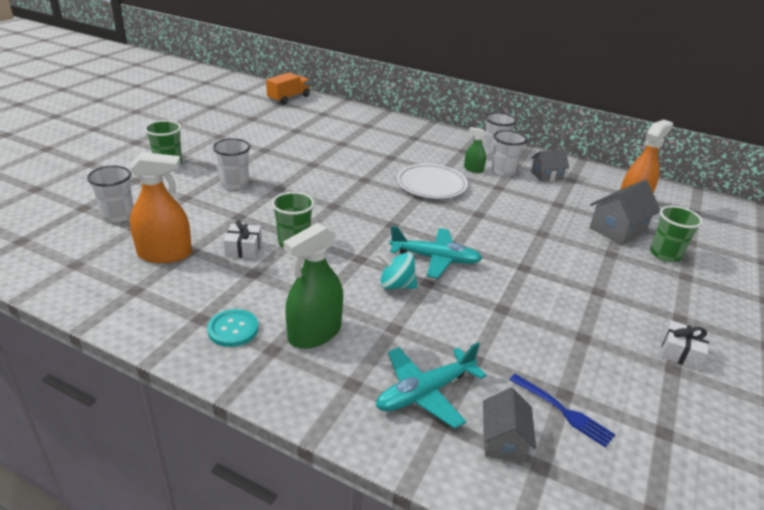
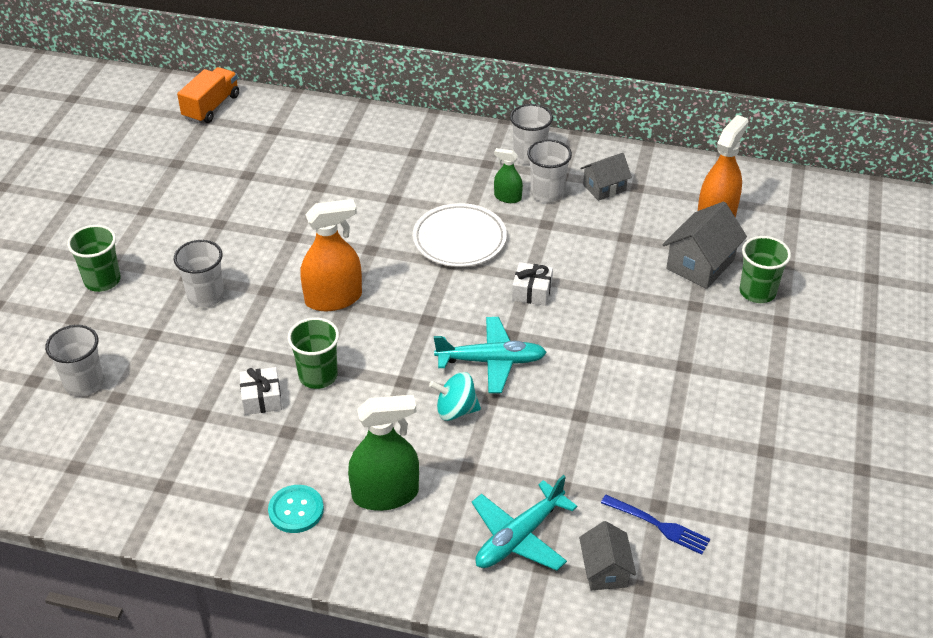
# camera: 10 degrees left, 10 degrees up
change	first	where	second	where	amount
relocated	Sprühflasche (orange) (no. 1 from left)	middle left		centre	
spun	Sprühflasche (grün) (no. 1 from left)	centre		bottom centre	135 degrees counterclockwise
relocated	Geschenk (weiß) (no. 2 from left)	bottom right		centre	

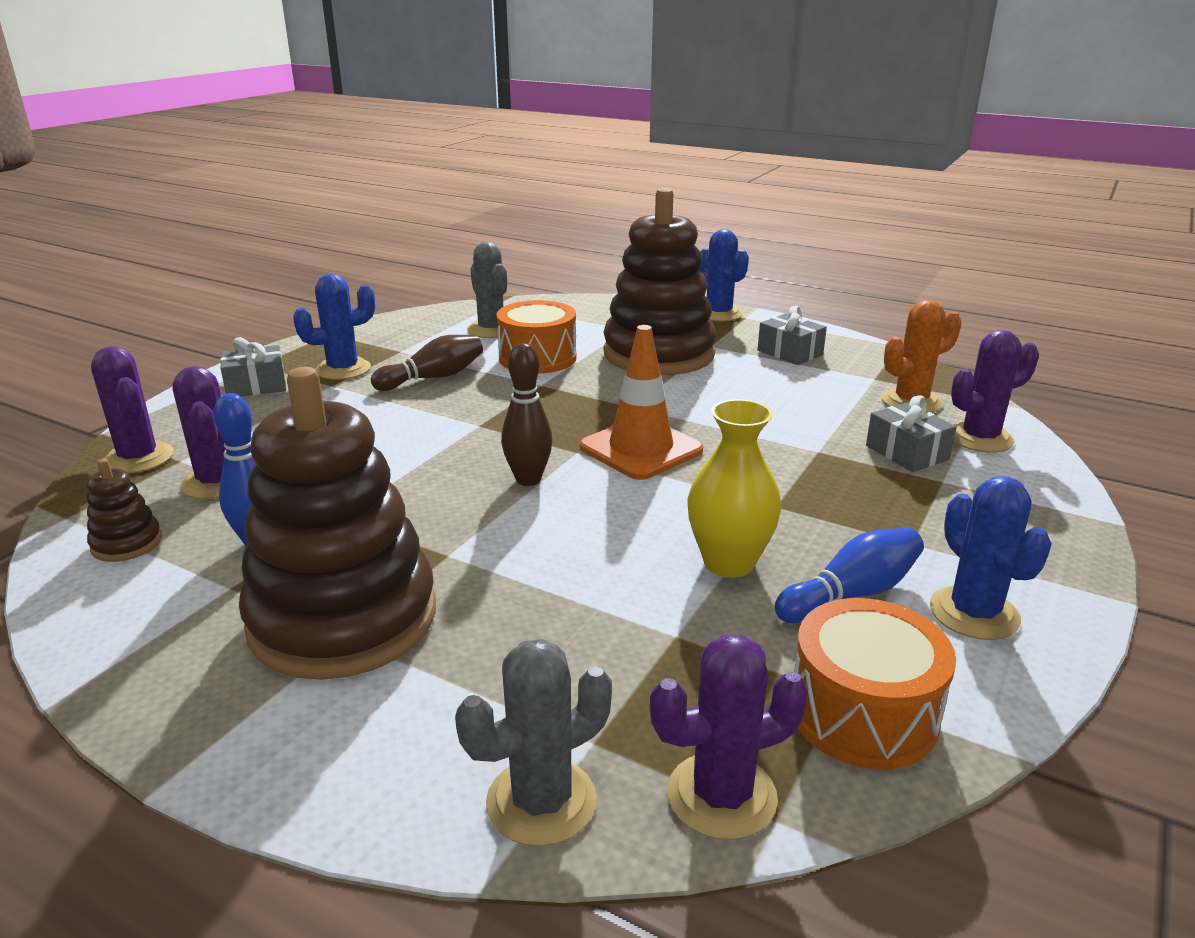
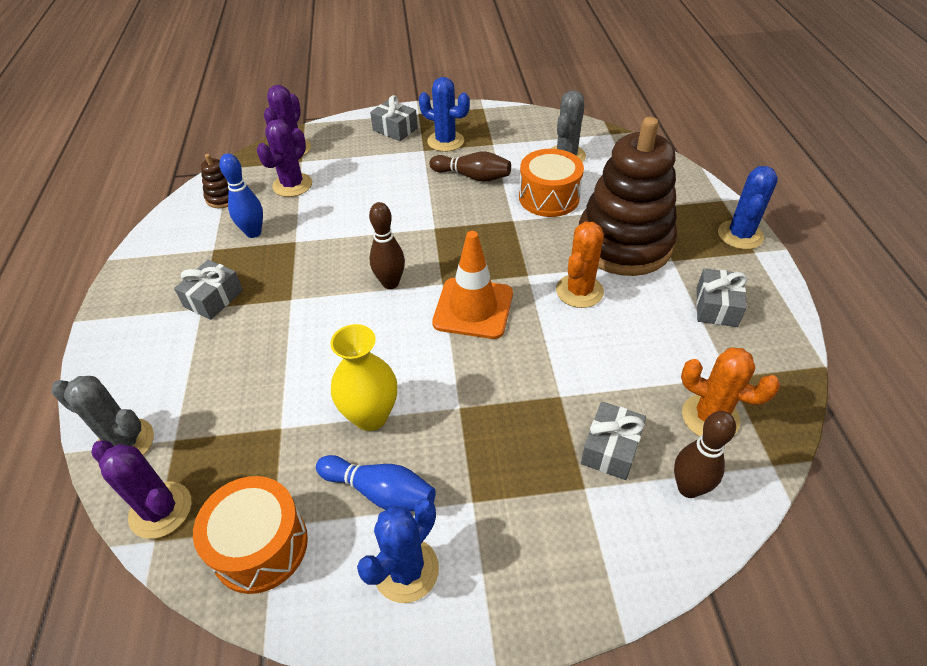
# camera: 55 degrees right, 20 degrees up
change	first	where	second	where	amount
exchanged	Stapelspielzeug (braun) (no. 2 from left)	middle left	Geschenk (grau) (no. 1 from left)	middle left	
exchanged	Kaktus (lila) (no. 4 from left)	middle right	Bowlingkegel (braun) (no. 3 from left)	bottom right	
appeared			Kaktus (orange) (no. 1 from left)	centre	

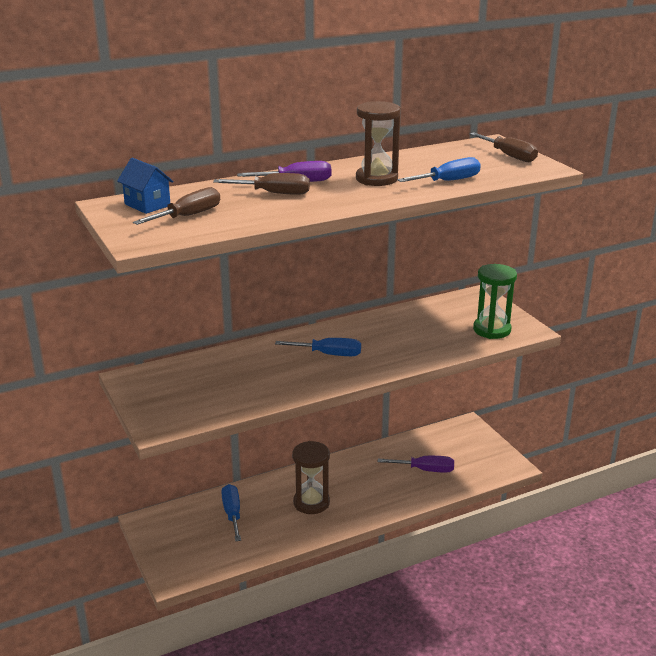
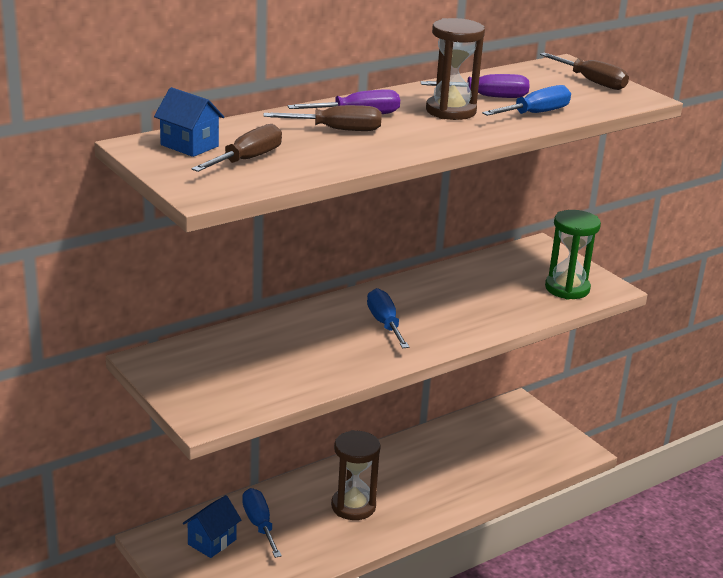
# camera: 10 degrees left, 0 degrees up
change	first	where	second	where	amount
spun	Schraubenzieher (blau) (no. 2 from left)	centre		centre	105 degrees counterclockwise
relocated	Schraubenzieher (lila) (no. 2 from left)	bottom centre		top centre	
appeared			Haus (blau) (no. 2 from left)	bottom left	

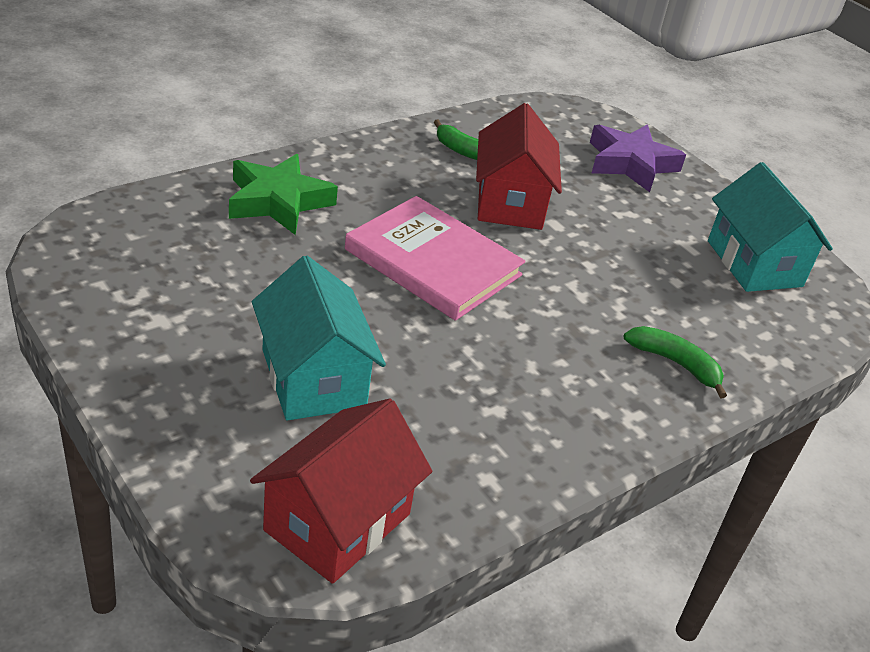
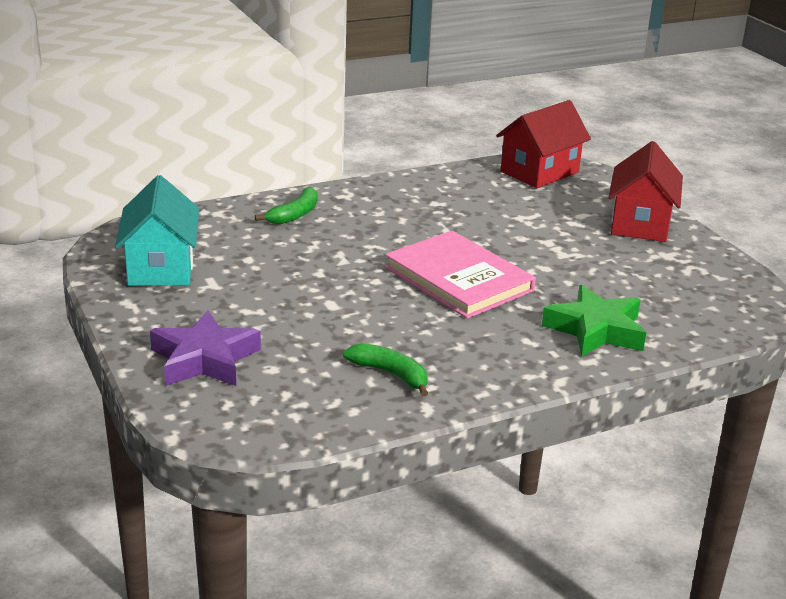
# camera: 165 degrees left, 10 degrees down
change	first	where	second	where	amount
missing	Haus (türkis) (no. 1 from left)	centre			
relocated	Haus (rot) (no. 2 from left)	top centre		top right	
spun	Banane (grün) (no. 2 from left in the first image)	middle right	Banane (grün) (no. 1 from left)	centre	105 degrees counterclockwise

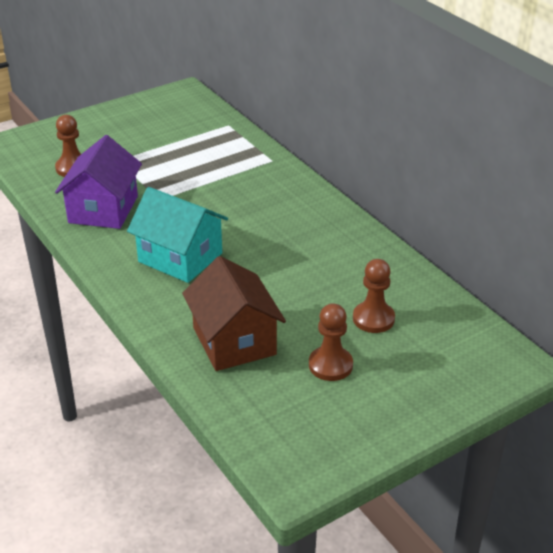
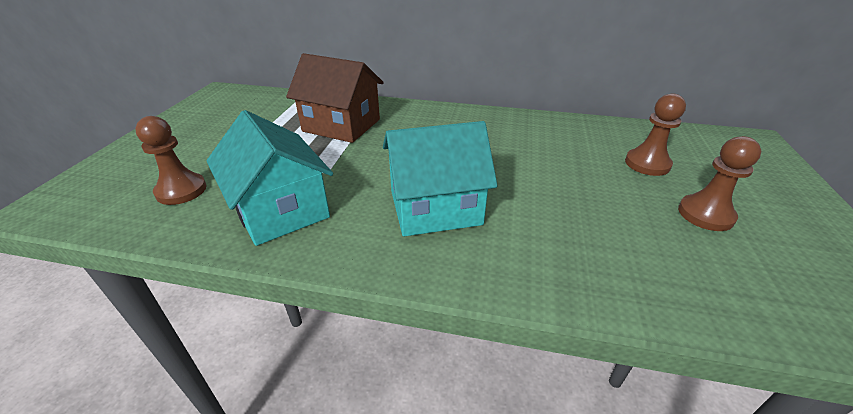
# camera: 45 degrees left, 0 degrees up
change	first	where	second	where	amount
colour	Haus (lila)	top left	Haus (türkis) (no. 1 from left)	middle left	
relocated	Haus (braun)	centre		top centre	

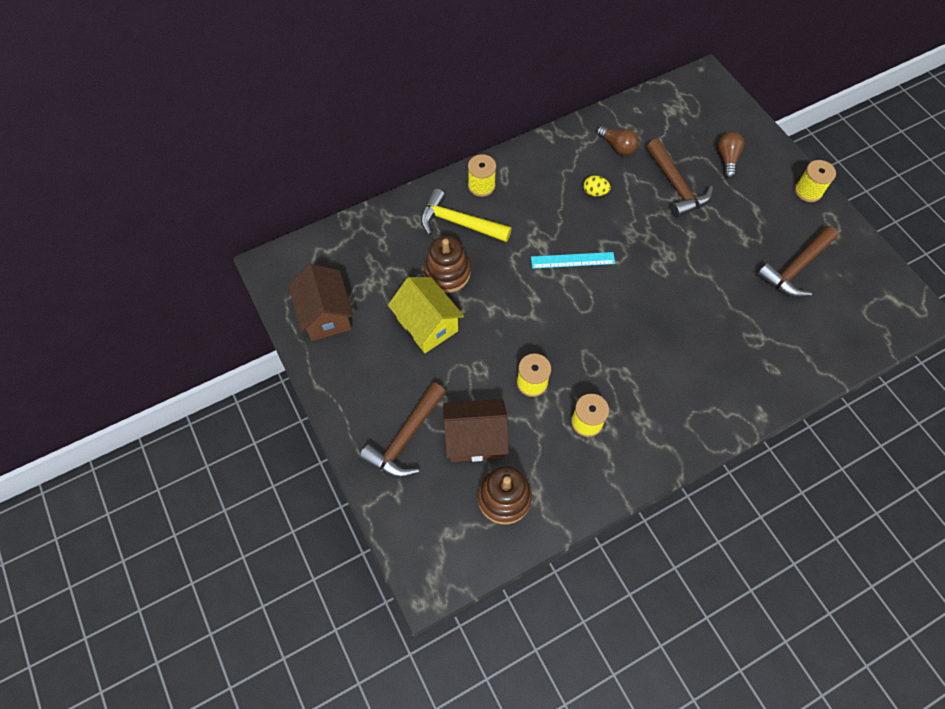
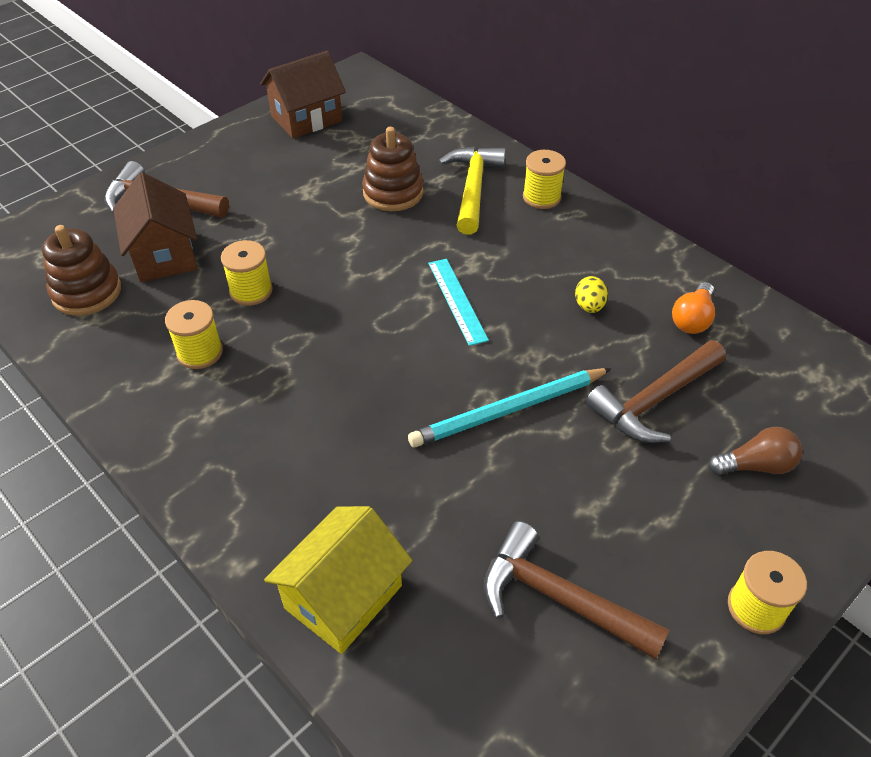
# camera: 75 degrees right, 15 degrees down
change	first	where	second	where	amount
relocated	Haus (gelb)	centre		bottom centre	
colour	Glühbirne (braun) (no. 1 from left)	top centre	Glühbirne (orange)	middle right	
appeared			Bleistift (türkis)	centre	

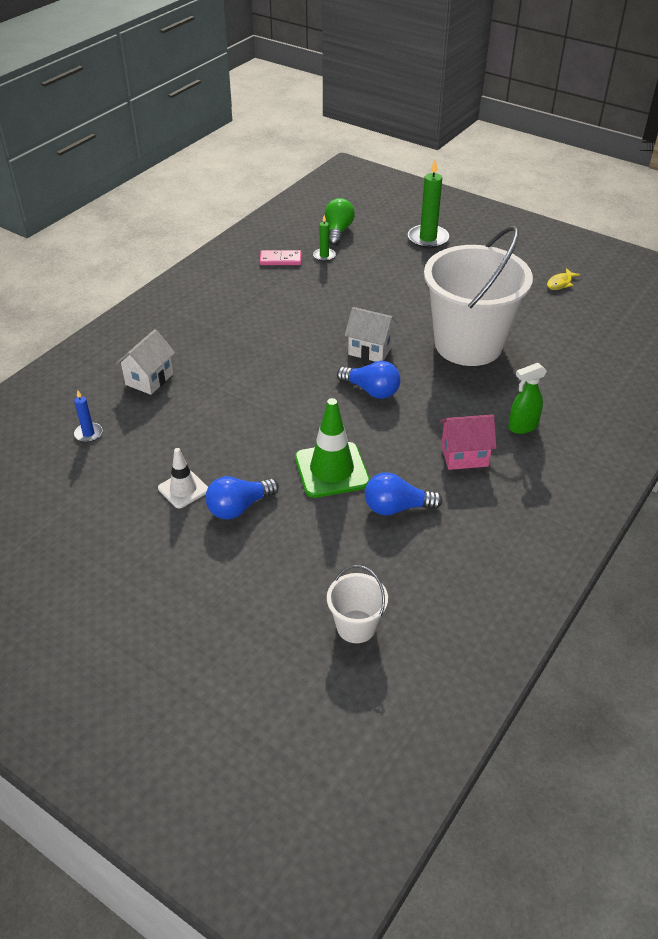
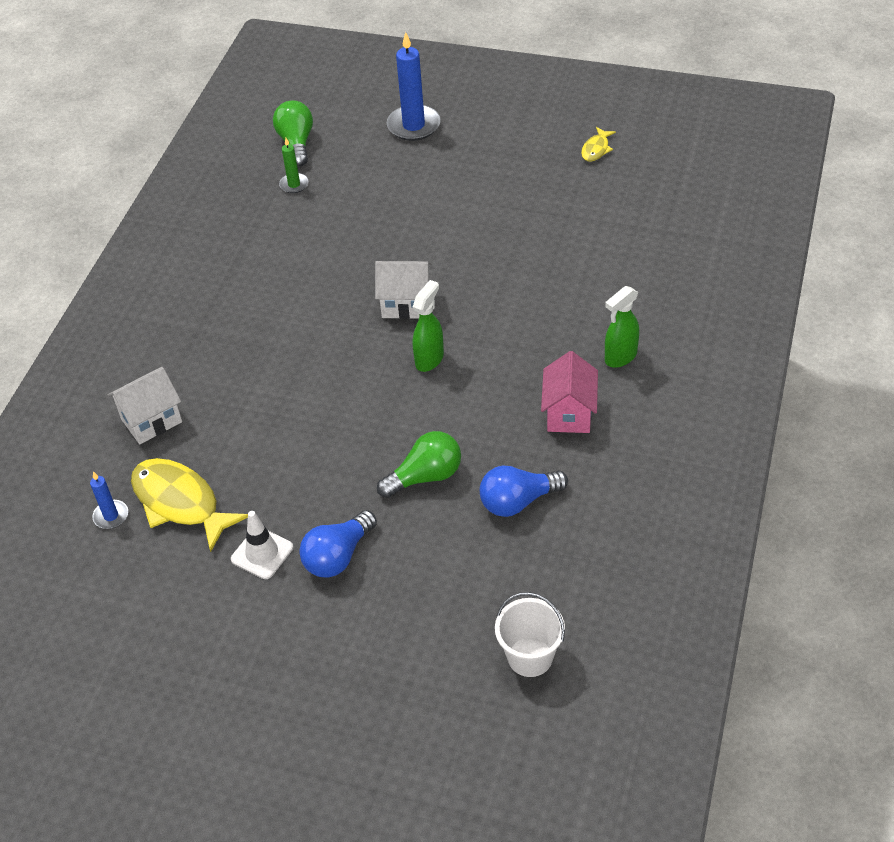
# camera: 15 degrees left, 5 degrees up
change	first	where	second	where	amount
spun	Haus (weiß) (no. 1 from left)	middle left		middle left	45 degrees clockwise
missing	Dominostein (rosa)	top centre			
exchanged	Leitkegel (grün)	centre	Glühbirne (grün) (no. 2 from left)	centre	
exchanged	Glühbirne (blau) (no. 2 from left)	centre	Sprühflasche (grün) (no. 1 from left)	centre	
colour	Kerze (grün) (no. 2 from left)	top centre	Kerze (blau) (no. 2 from left)	top centre	
missing	Eimer (weiß) (no. 2 from left)	top right			
spun	Haus (rosa)	middle right		centre	60 degrees counterclockwise
appeared			Fisch (gelb) (no. 1 from left)	middle left	

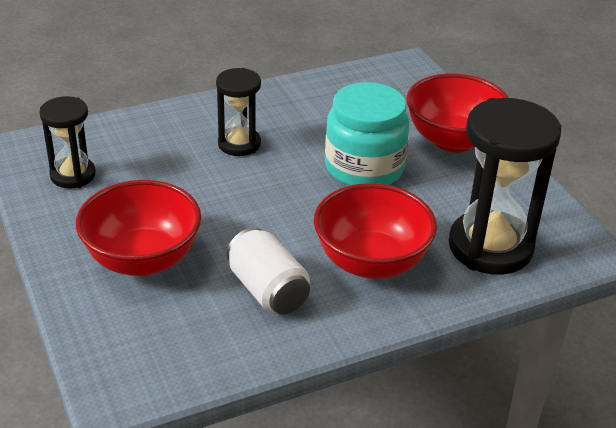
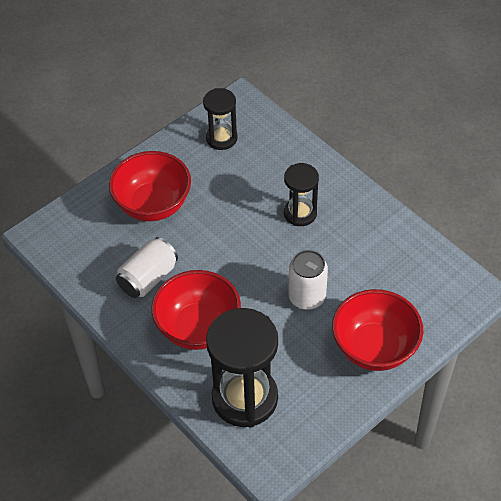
# camera: 75 degrees right, 15 degrees up
change	first	where	second	where	amount
exchanged	Einmachglas (türkis)	top centre	Dose (weiß) (no. 2 from left)	centre	

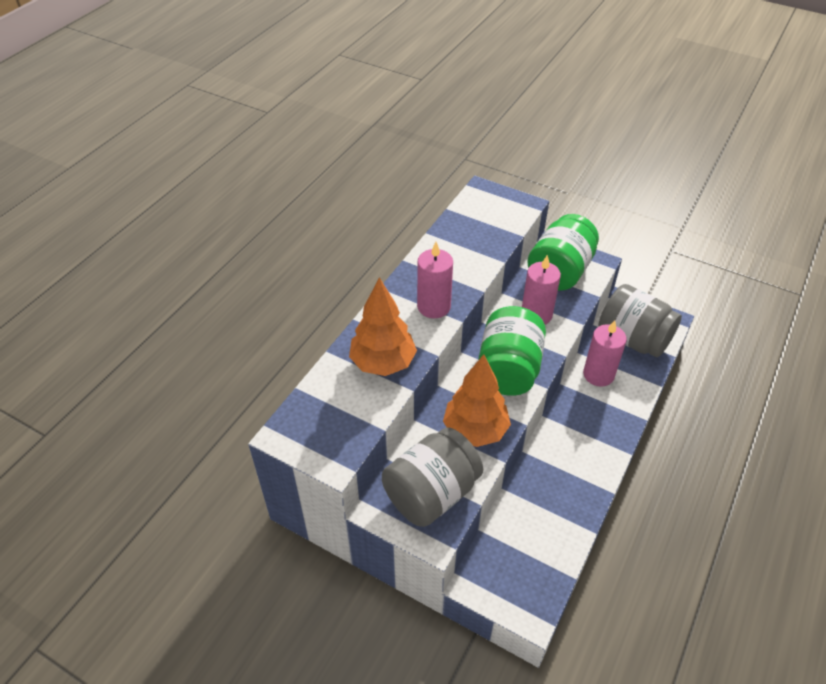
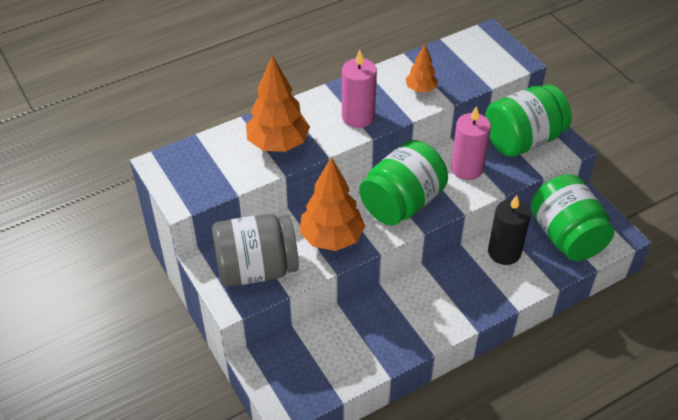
# camera: 30 degrees right, 0 degrees up
change	first	where	second	where	amount
colour	Kerze (rosa) (no. 3 from left)	middle right	Kerze (schwarz)	middle right	
colour	Einmachglas (grau) (no. 2 from left)	middle right	Einmachglas (grün) (no. 3 from left)	middle right	
appeared			Baum (orange) (no. 3 from left)	top centre	

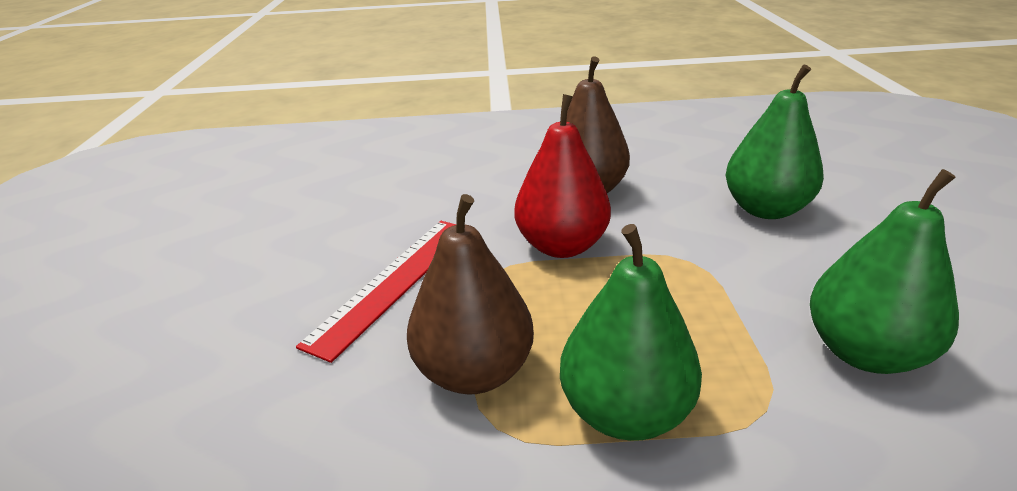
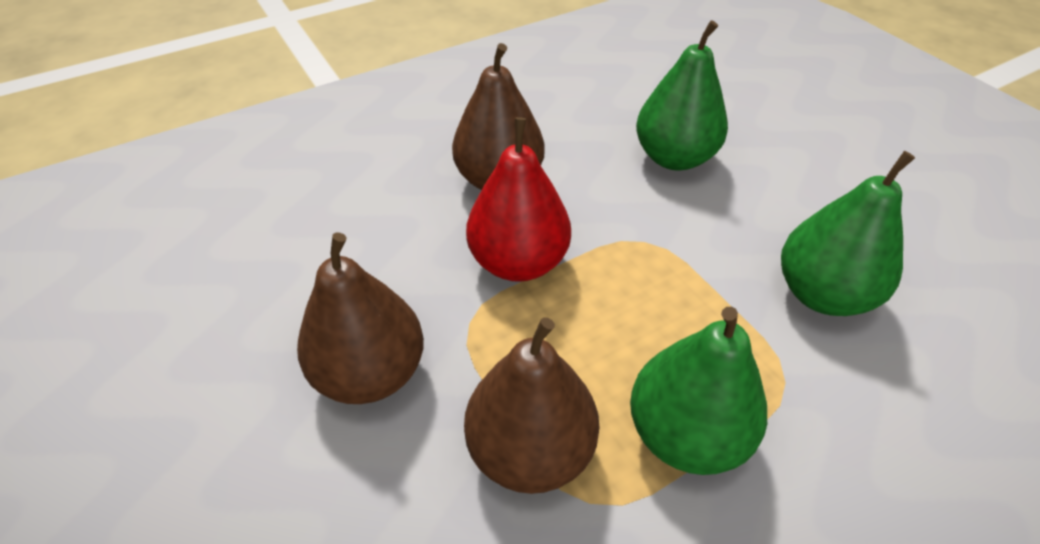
# camera: 30 degrees left, 15 degrees up
change	first	where	second	where	amount
exchanged	Lineal (rot)	centre	Birne (braun) (no. 1 from left)	centre	

